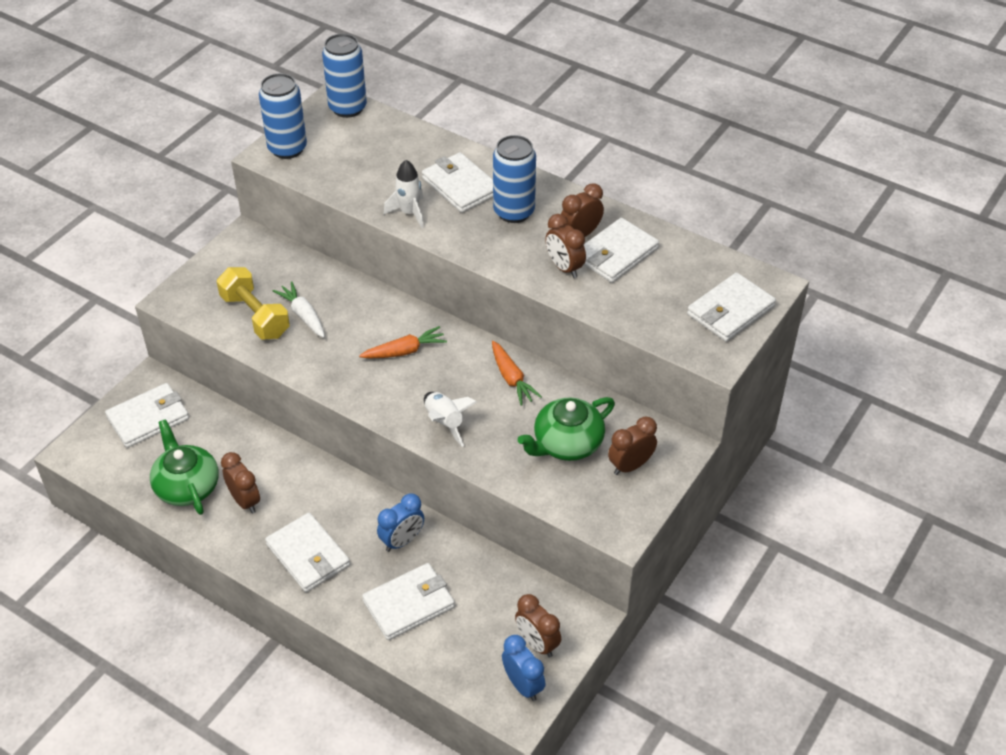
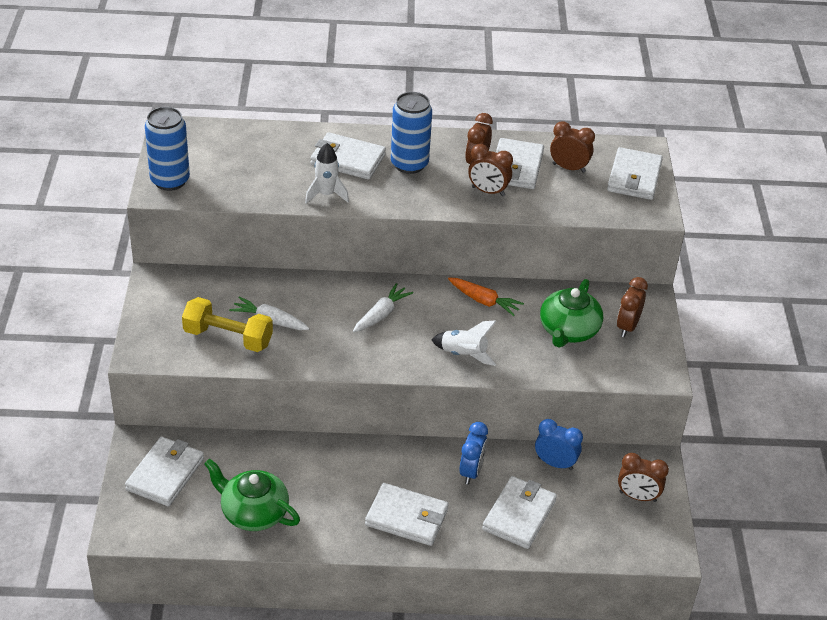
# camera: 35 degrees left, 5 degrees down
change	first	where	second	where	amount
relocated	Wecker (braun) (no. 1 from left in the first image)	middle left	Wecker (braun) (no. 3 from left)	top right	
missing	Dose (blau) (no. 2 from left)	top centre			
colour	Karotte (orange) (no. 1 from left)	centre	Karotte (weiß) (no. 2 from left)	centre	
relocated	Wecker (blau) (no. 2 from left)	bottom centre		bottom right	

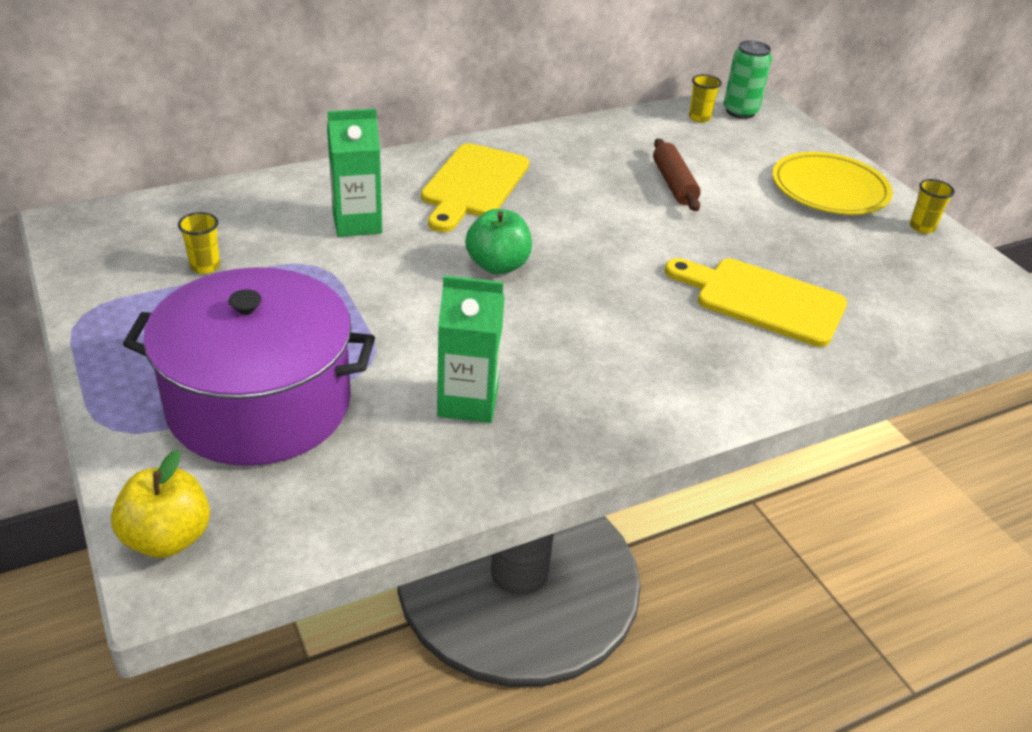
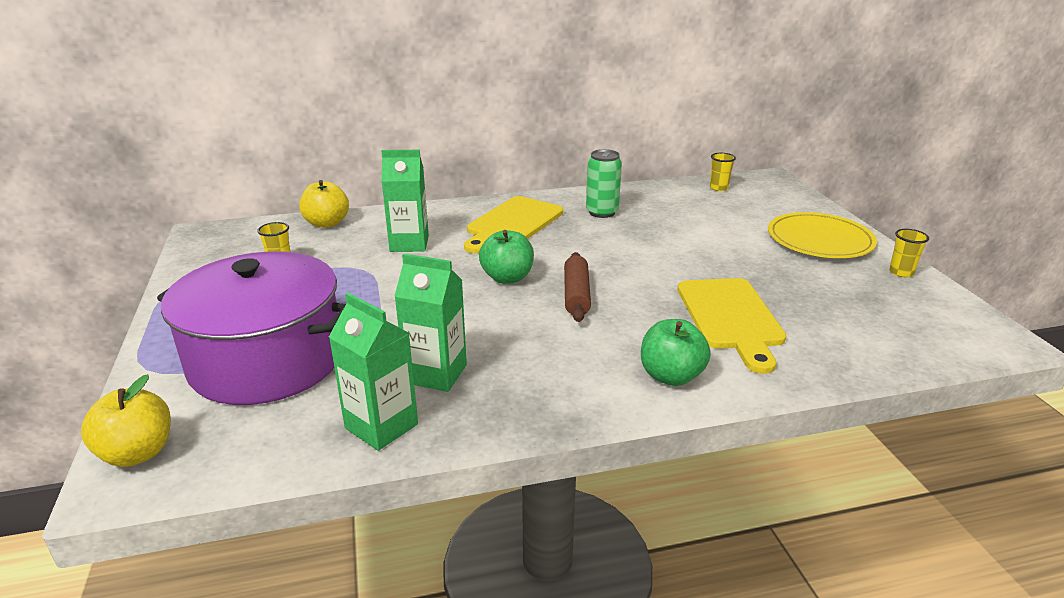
# camera: 15 degrees right, 10 degrees down
change	first	where	second	where	amount
relocated	Nudelholz (braun)	top centre		centre	
spun	Schneidebrett (gelb) (no. 2 from left)	middle right		middle right	135 degrees counterclockwise
relocated	Dose (grün)	top right		top centre	
appeared			Apfel (gelb) (no. 2 from left)	middle left	
appeared			Getränkekarton (grün) (no. 1 from left)	centre	
appeared			Apfel (grün) (no. 2 from left)	centre	

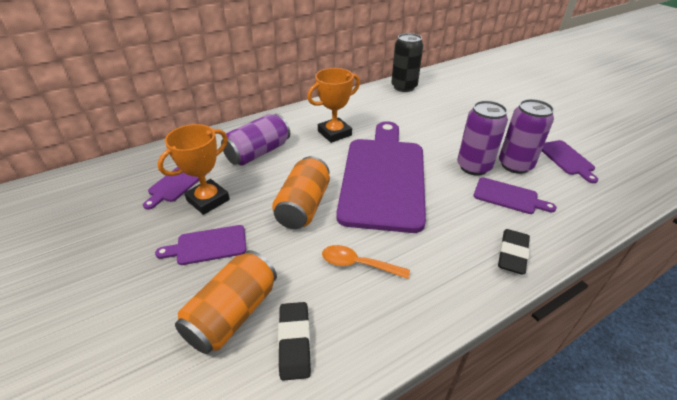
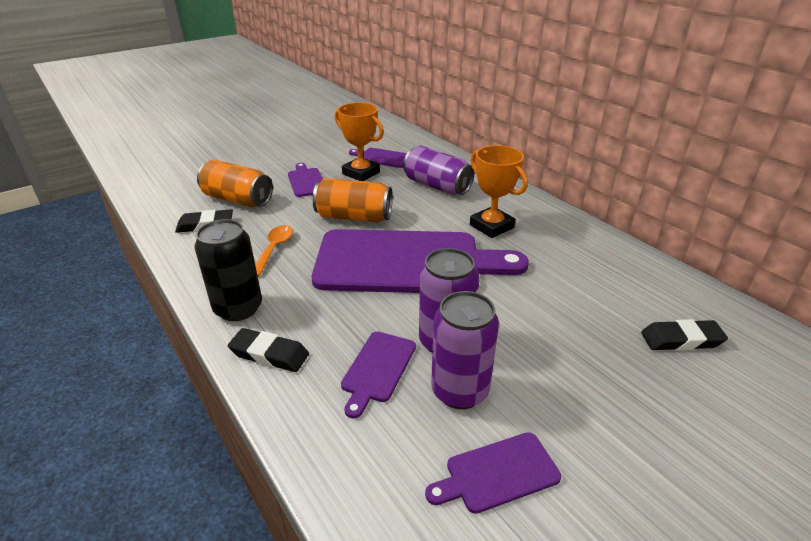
# camera: 85 degrees right, 5 degrees down
change	first	where	second	where	amount
relocated	Dose (schwarz)	top centre		middle left	
appeared			Radiergummi (schwarz) (no. 3 from left)	middle right	

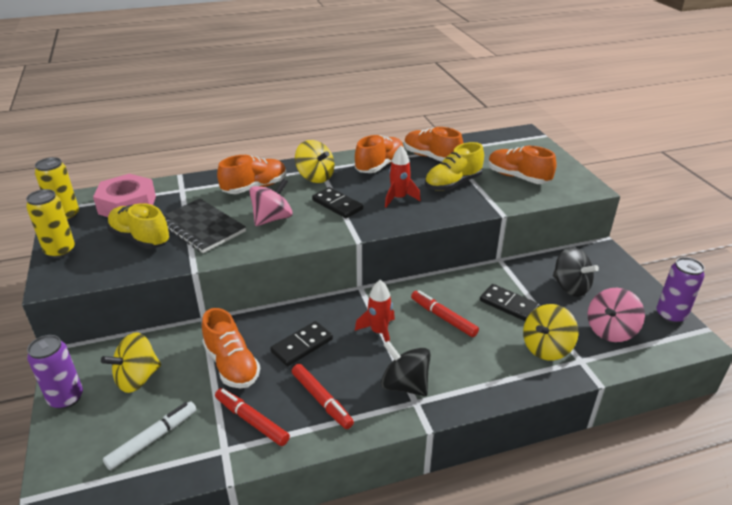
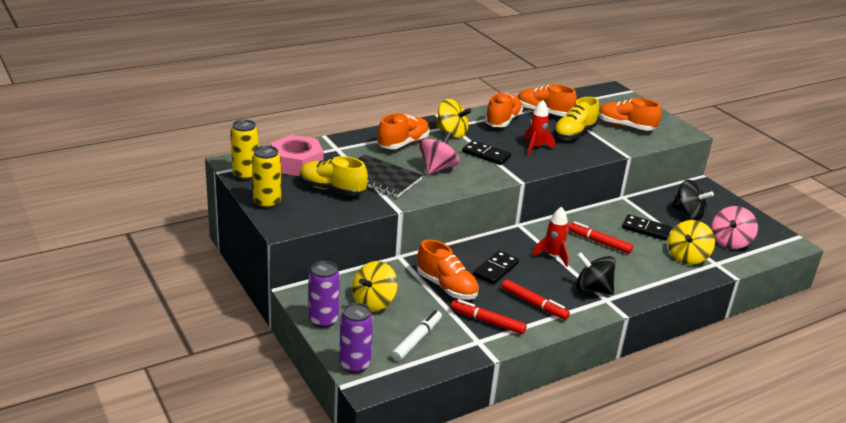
# camera: 15 degrees left, 5 degrees down
change	first	where	second	where	amount
relocated	Dose (lila) (no. 2 from left)	middle right		bottom centre	

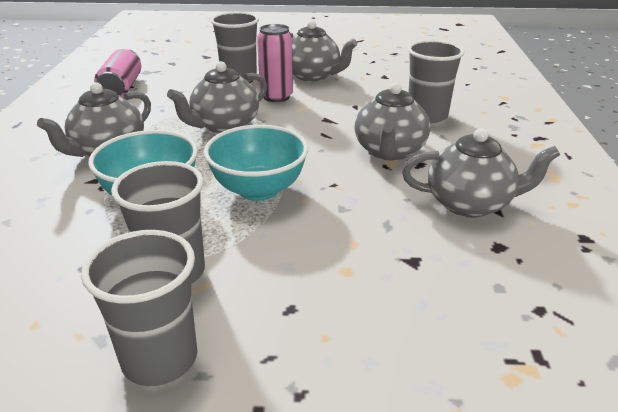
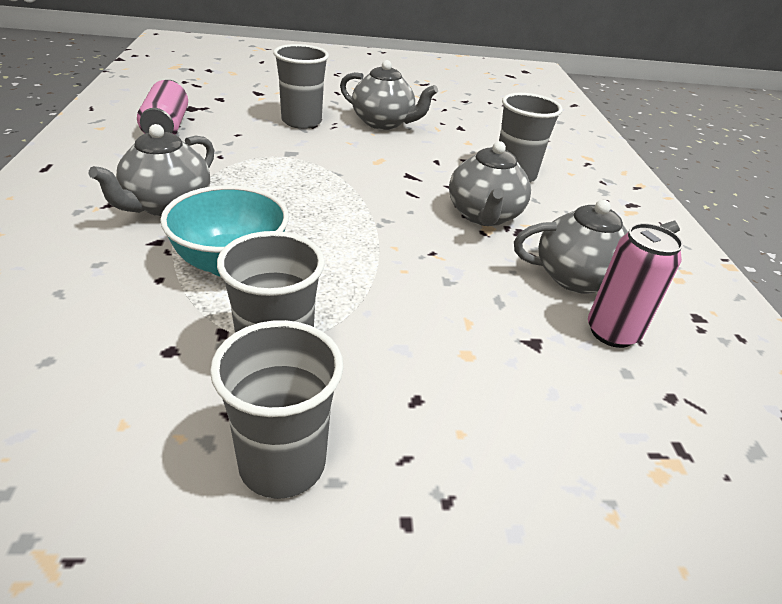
# camera: 10 degrees left, 5 degrees up
change	first	where	second	where	amount
missing	Teekanne (grau) (no. 2 from left)	top centre			
missing	Schüssel (türkis) (no. 2 from left)	centre			
relocated	Dose (rosa) (no. 2 from left)	top centre		middle right	

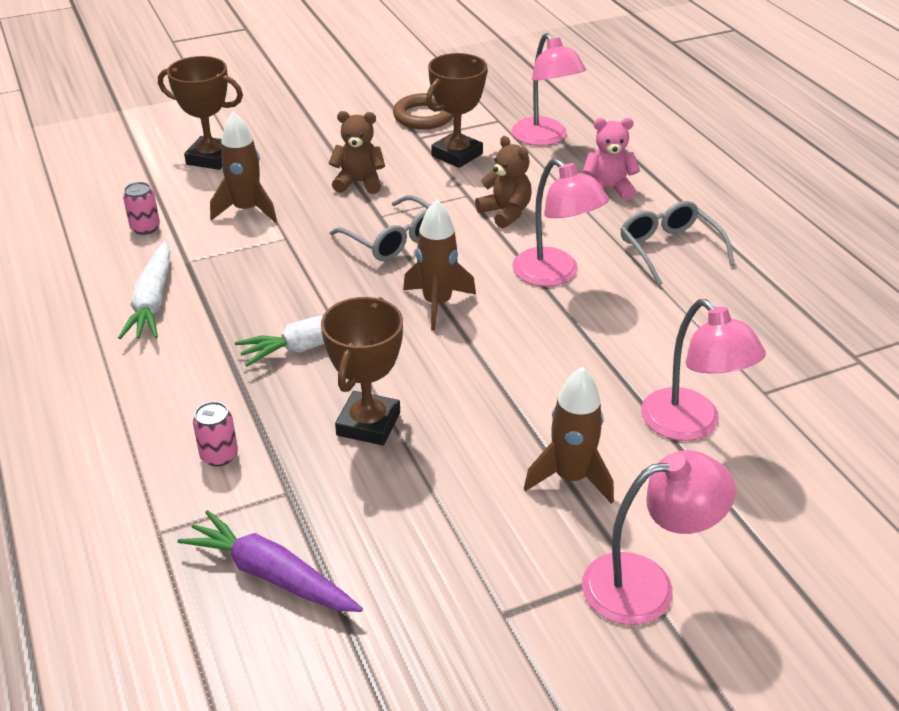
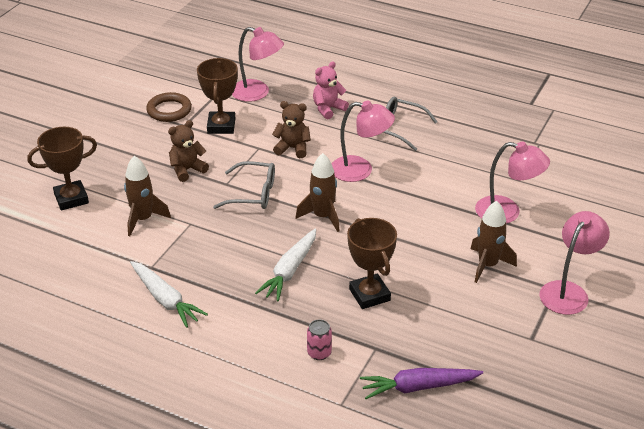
# camera: 40 degrees left, 0 degrees up
change	first	where	second	where	amount
missing	Dose (rosa) (no. 1 from left)	top left			

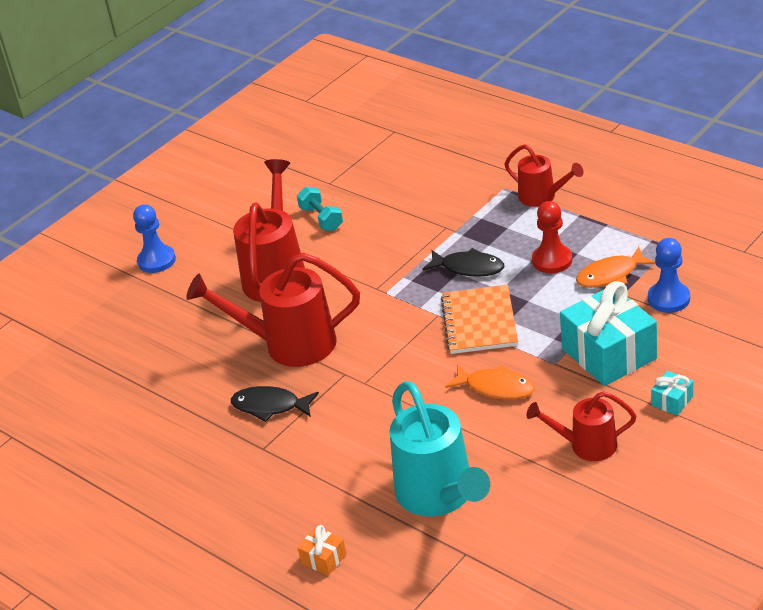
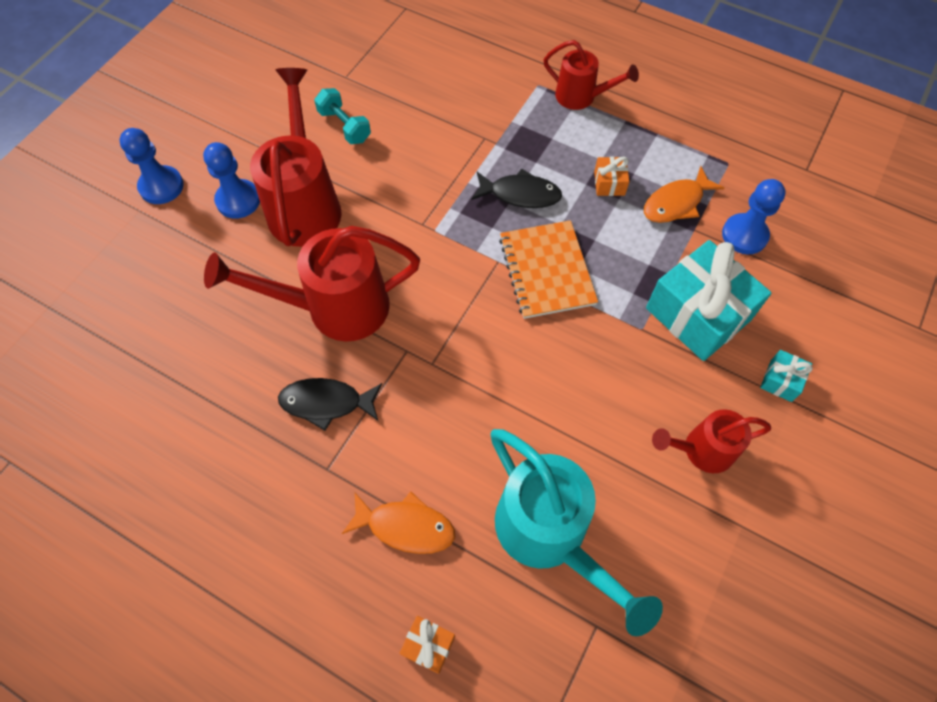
# camera: 15 degrees left, 25 degrees up
change	first	where	second	where	amount
relocated	Fisch (orange) (no. 1 from left)	centre		bottom centre	
exchanged	Bauer (rot)	middle right	Geschenk (orange) (no. 2 from left)	top centre	
appeared			Bauer (blau) (no. 2 from left)	top left	

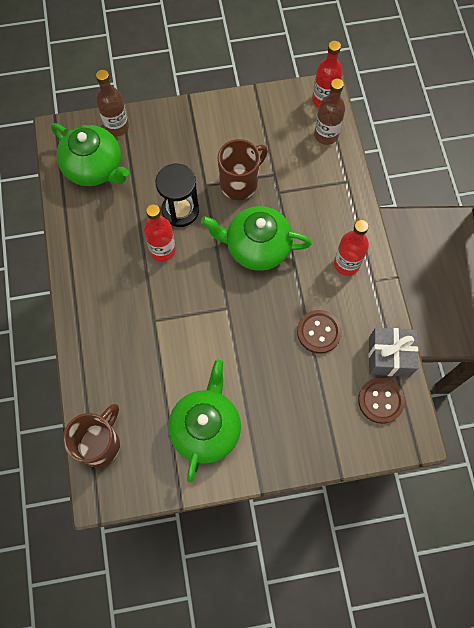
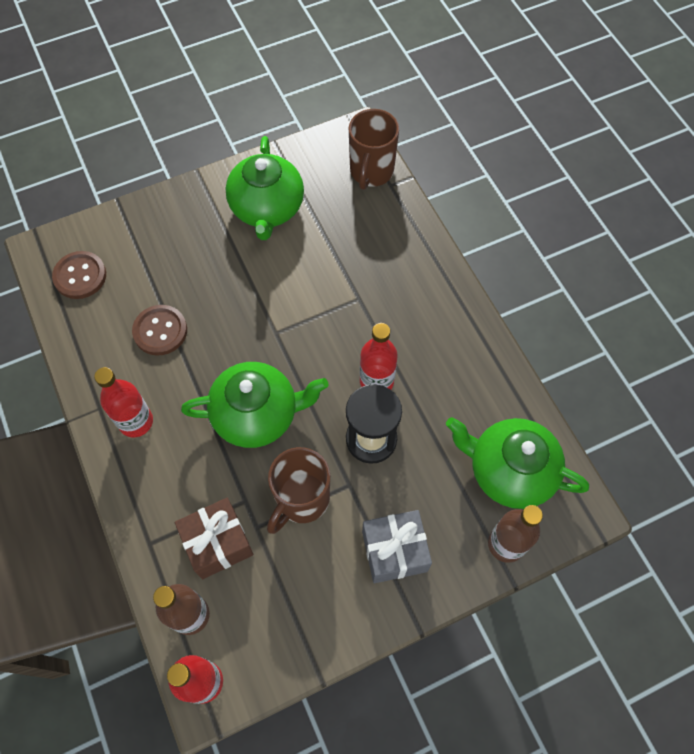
# camera: 165 degrees right, 5 degrees down
change	first	where	second	where	amount
relocated	Geschenk (grau)	middle right		bottom centre	
appeared			Geschenk (braun)	bottom left	

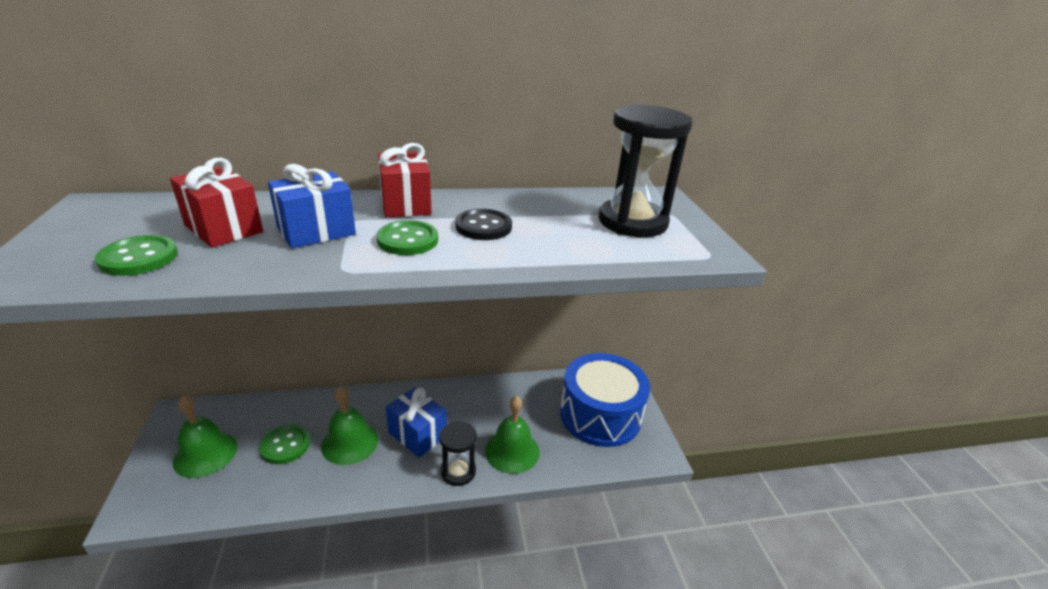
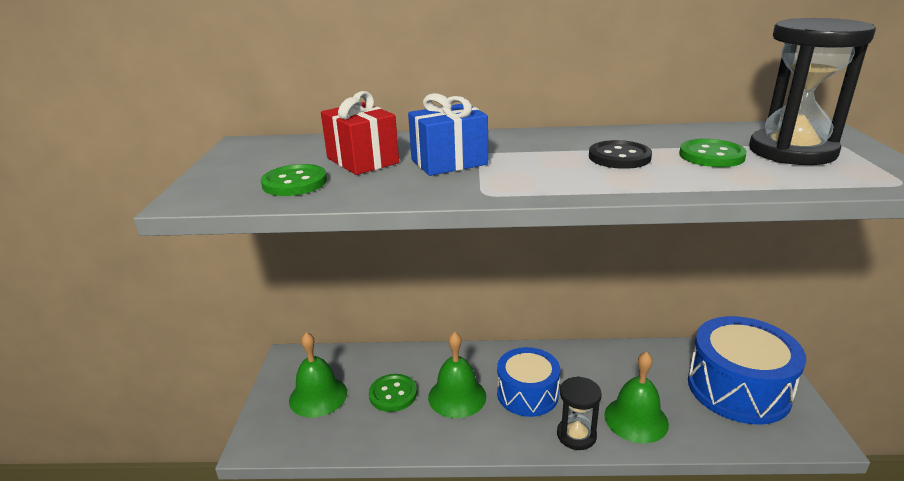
# camera: 15 degrees right, 5 degrees down
change	first	where	second	where	amount
relocated	Knopf (grün) (no. 3 from left)	centre		top right	
missing	Geschenk (rot) (no. 2 from left)	top centre			
exchanged	Geschenk (blau) (no. 2 from left)	bottom centre	Trommel (blau) (no. 1 from left)	bottom centre	

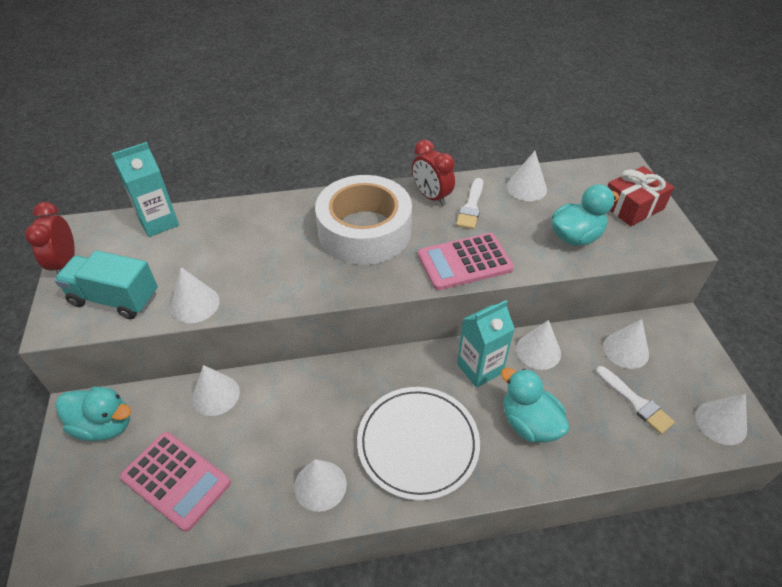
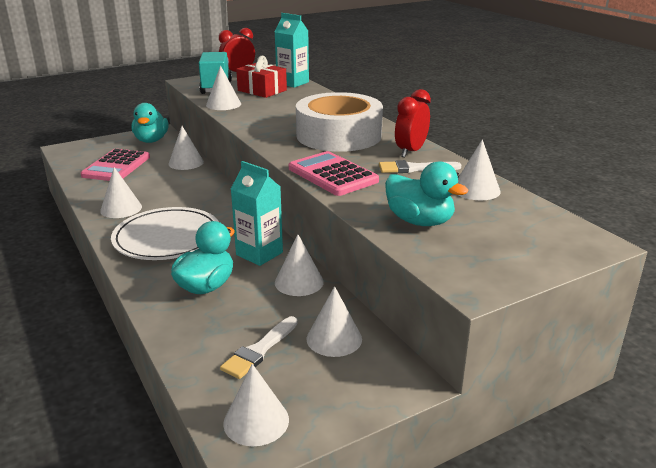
# camera: 70 degrees right, 20 degrees down
change	first	where	second	where	amount
relocated	Geschenk (rot)	middle right		top centre	

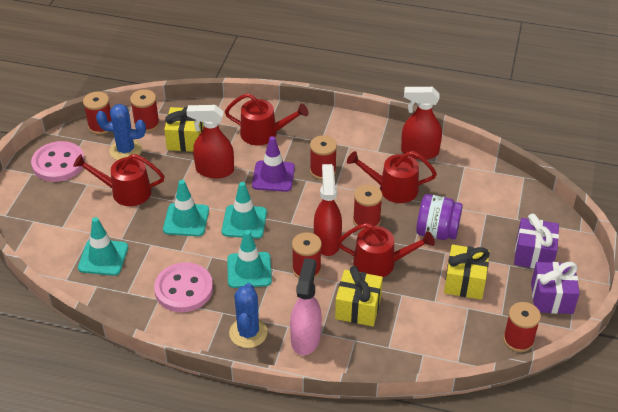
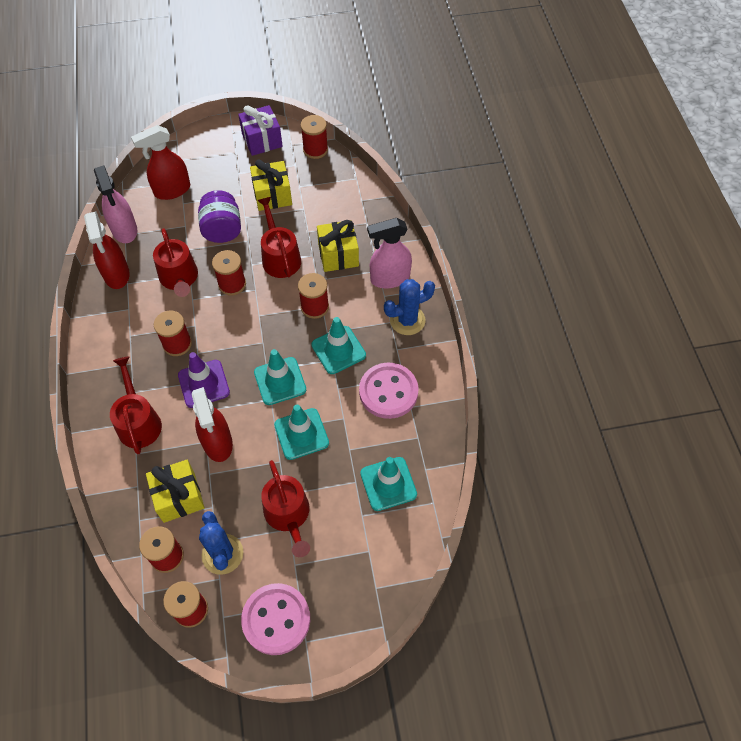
# camera: 115 degrees left, 15 degrees up
change	first	where	second	where	amount
relocated	Sprühflasche (rot) (no. 2 from left)	centre		top left	
missing	Geschenk (lila) (no. 1 from left)	middle right			
appeared			Sprühflasche (rosa) (no. 1 from left)	top left	

